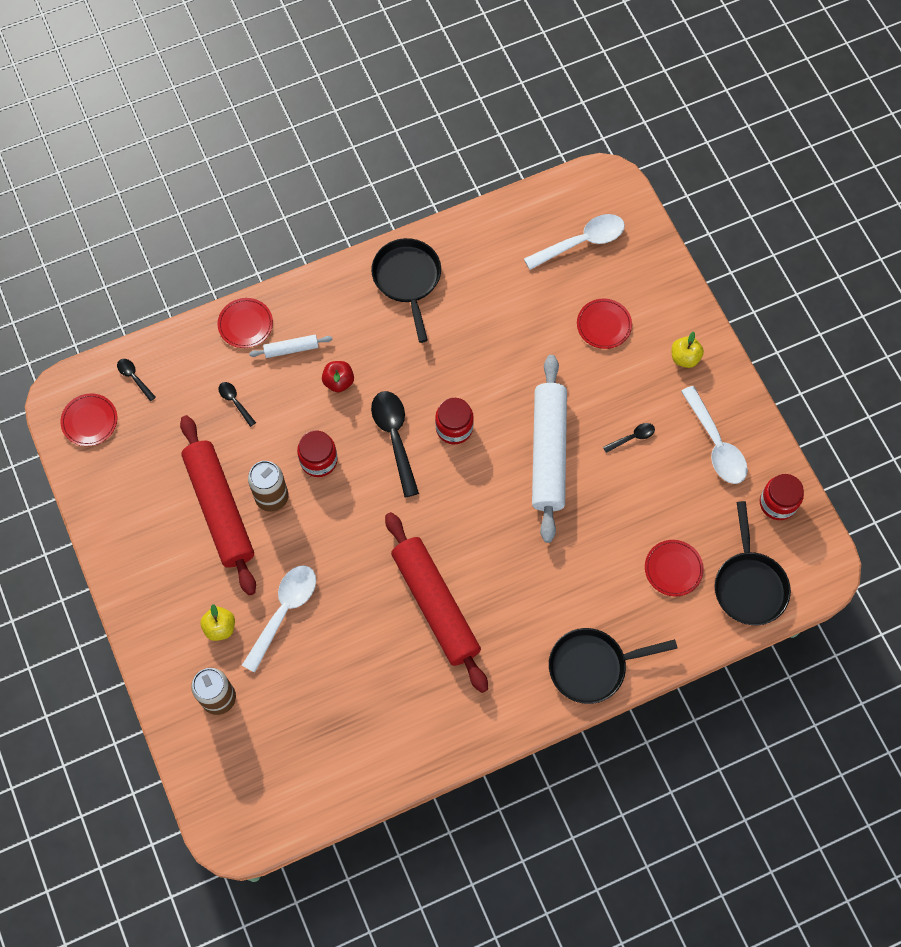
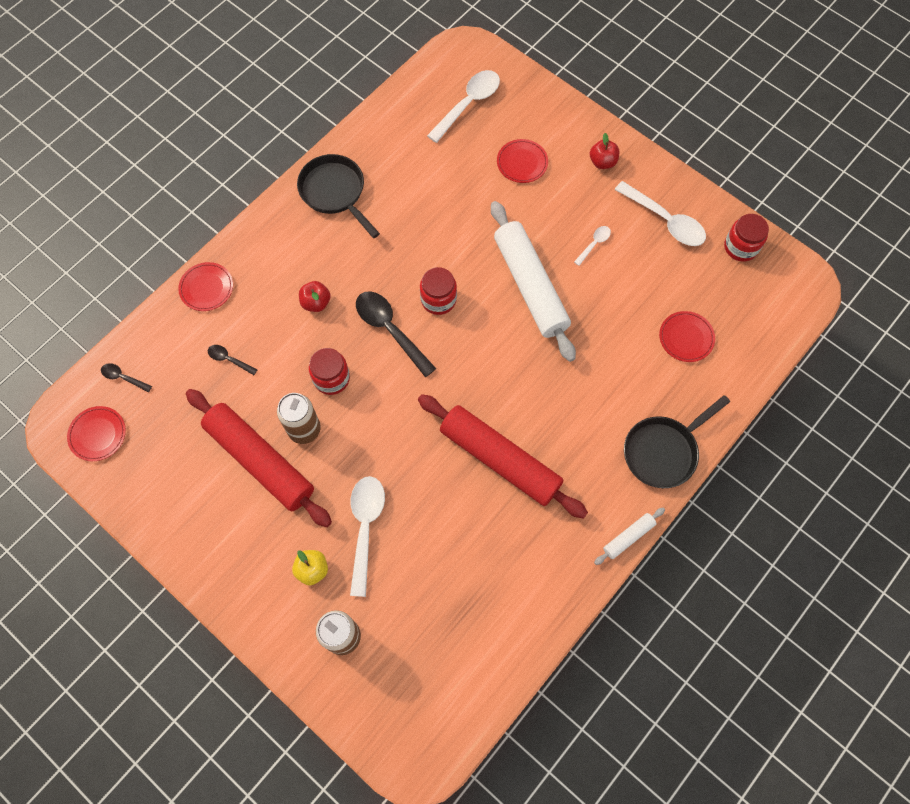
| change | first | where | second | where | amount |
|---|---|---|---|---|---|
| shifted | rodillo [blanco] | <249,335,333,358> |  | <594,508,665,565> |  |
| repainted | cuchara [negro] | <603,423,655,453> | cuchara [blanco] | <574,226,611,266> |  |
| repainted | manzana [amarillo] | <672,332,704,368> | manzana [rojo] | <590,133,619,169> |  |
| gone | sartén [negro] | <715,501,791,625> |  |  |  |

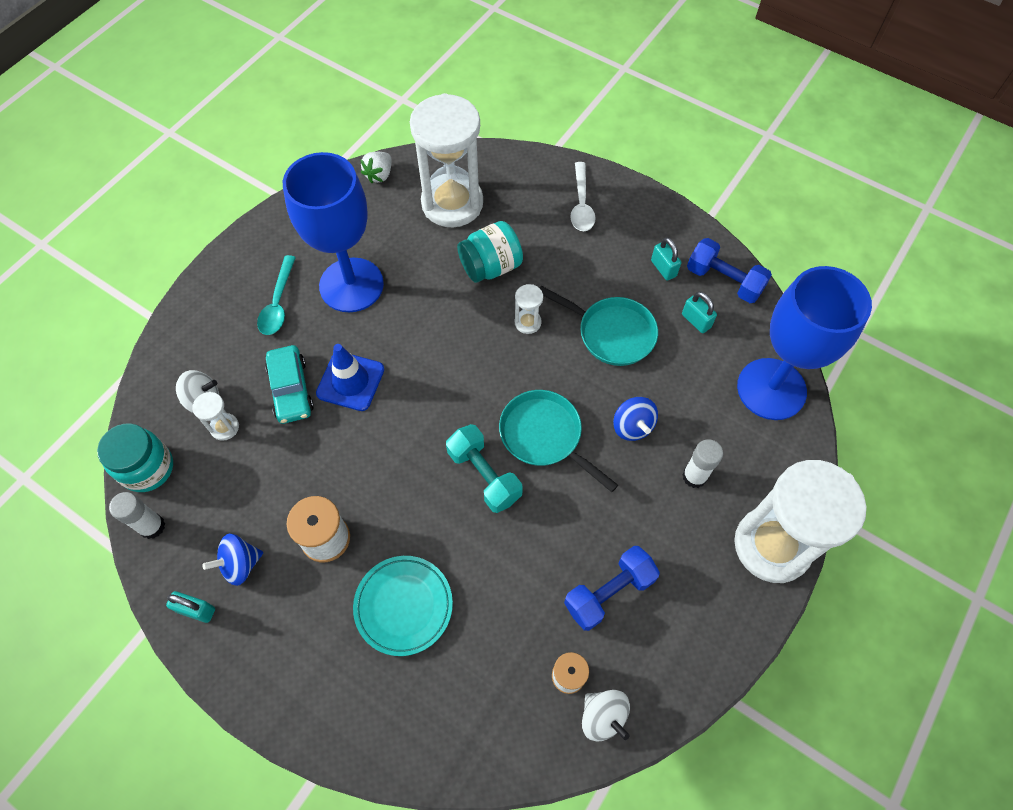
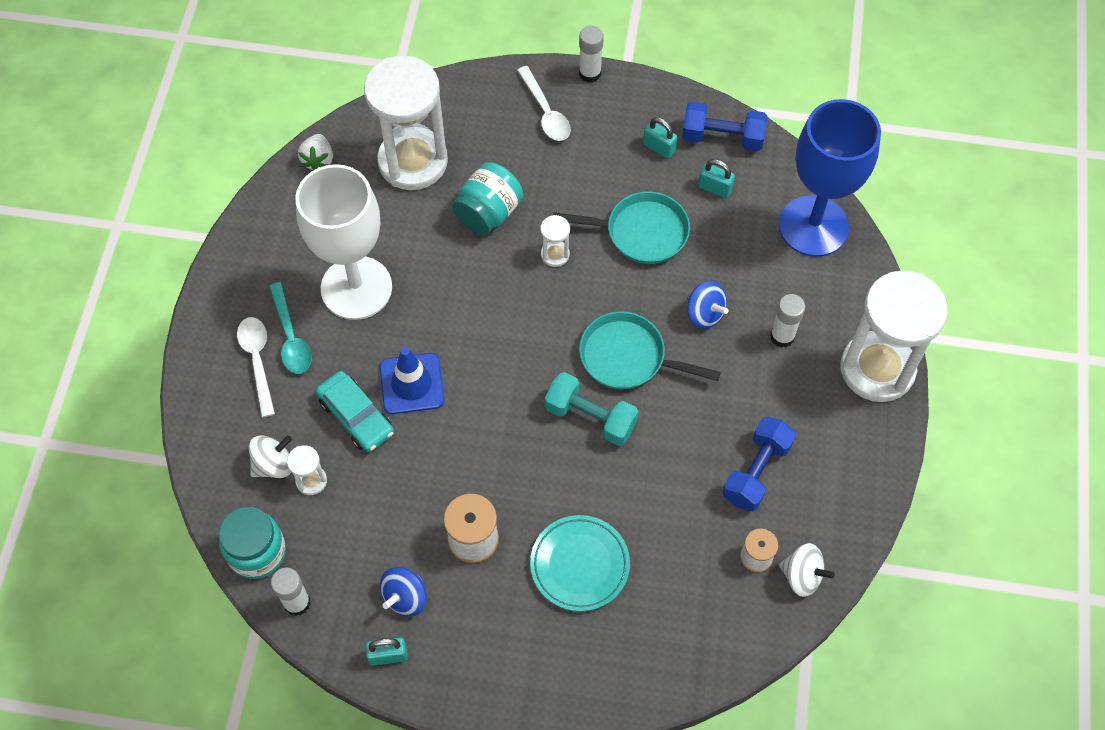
| change | first | where | second | where | amount |
|---|---|---|---|---|---|
| repainted | copa [azul] | <283,152,384,312> | copa [blanco] | <295,164,392,320> |  |
| new |  |  | cuchara [blanco] | <237,317,275,417> |  |
| new |  |  | barra de pegamento [blanco] | <579,26,604,83> |  |

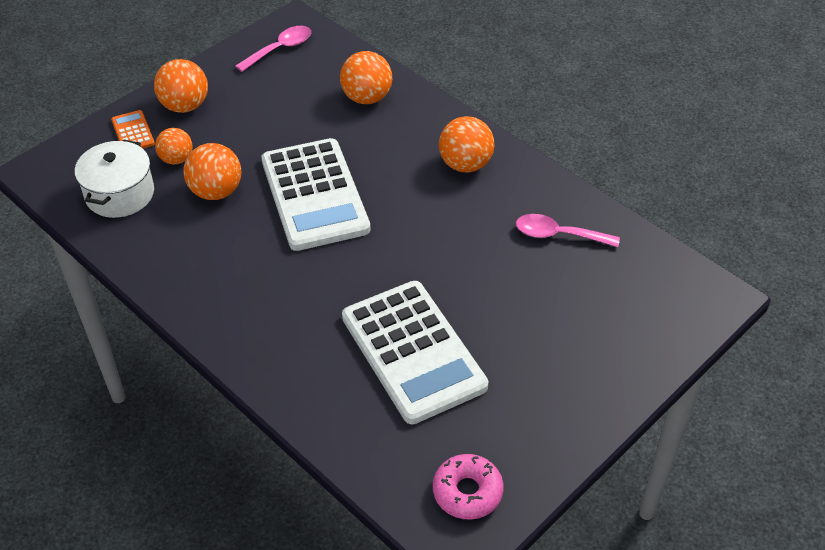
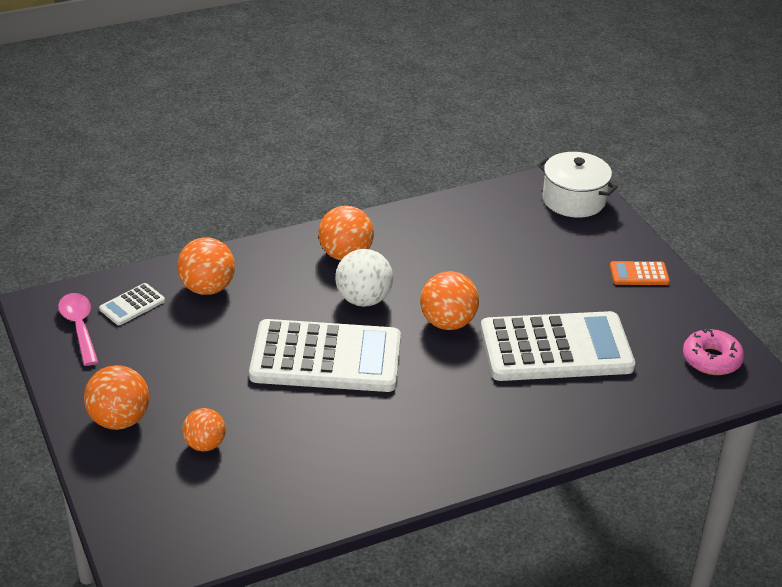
| change | first | where | second | where | amount |
|---|---|---|---|---|---|
| shifted | olla [blanco] | <75,139,154,218> |  | <537,152,618,218> |  |
| shifted | calculadora [naranja] | <111,110,155,148> |  | <610,261,670,285> |  |
| shifted | pelota [naranja] | <183,143,241,200> |  | <420,271,479,330> |  |
| gone | cuchara [rosa] | <516,214,620,247> |  |  |  |
| new |  |  | calculadora [blanco] | <99,283,165,325> |  |
| new |  |  | pelota [blanco] | <335,249,393,307> |  |

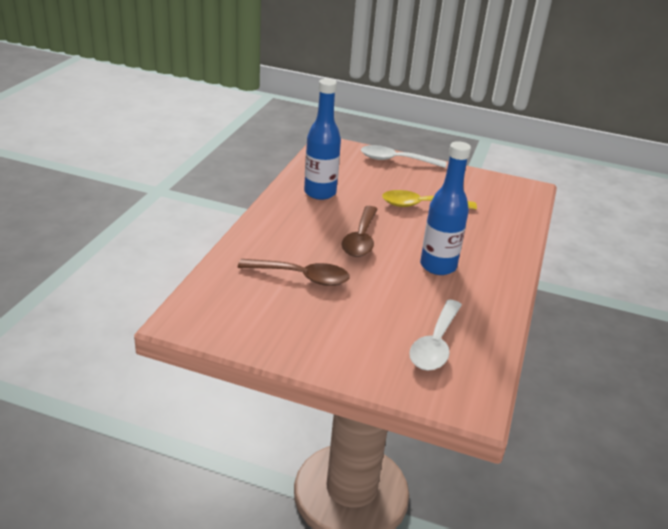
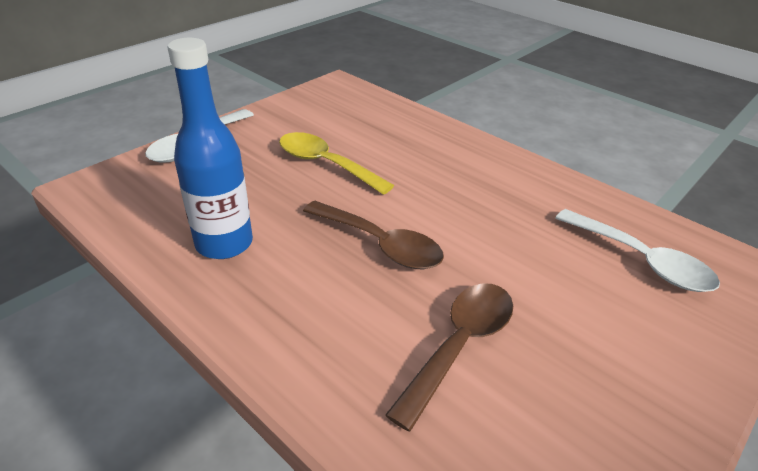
| change | first | where | second | where | amount |
|---|---|---|---|---|---|
| rotated | cuchara [amarillo] | <382,190,477,209> |  | <279,132,394,195> | 105 degrees clockwise |
| gone | botella [azul] | <420,141,471,275> |  |  |  |

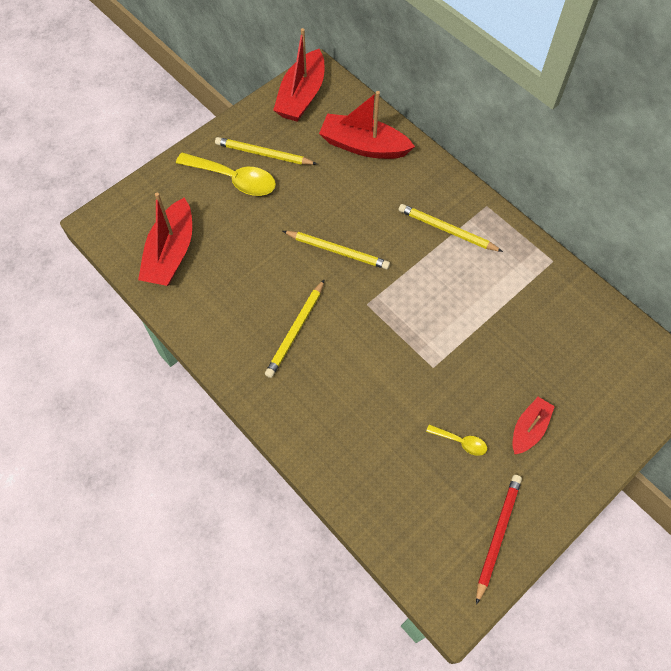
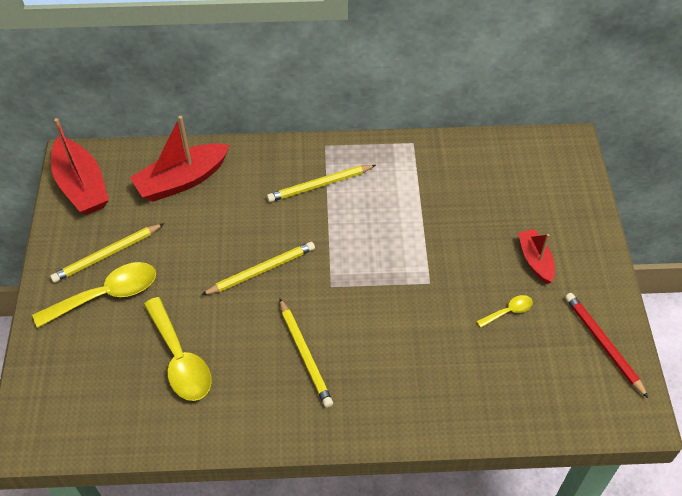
| change | first | where | second | where | amount |
|---|---|---|---|---|---|
| gone | barco [rojo] | <138,193,192,286> |  |  |  |
| new |  |  | cuchara [amarillo] | <144,297,212,401> |  |

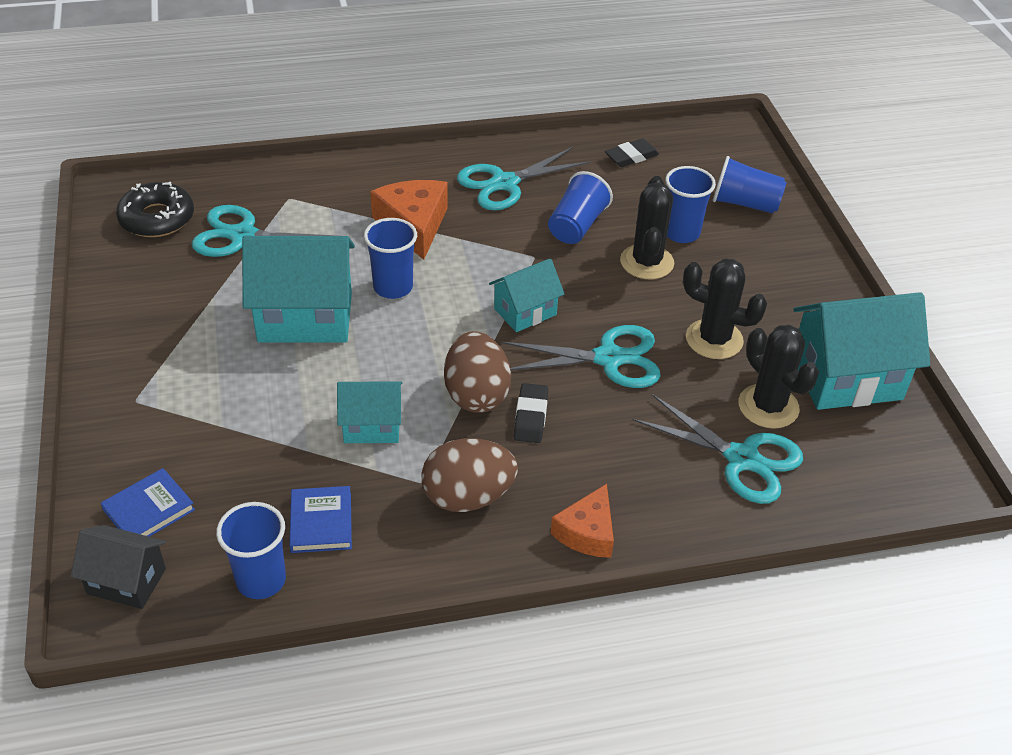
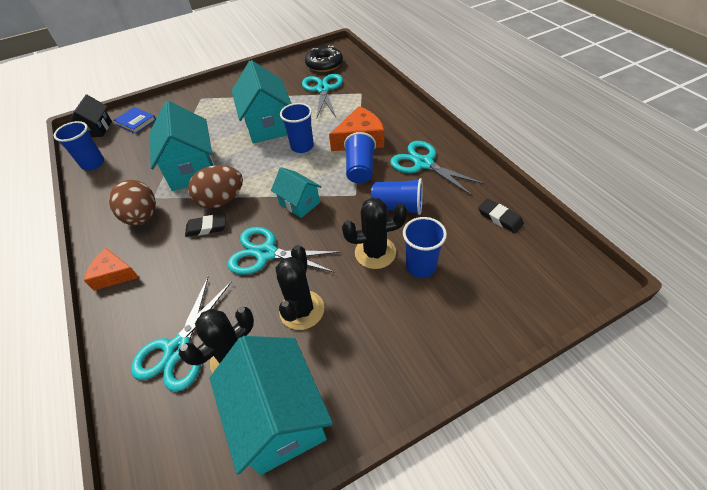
| change | first | where | second | where | amount |
|---|---|---|---|---|---|
| gone | libro [azul] | <289,486,352,553> |  |  |  |
| scaled | casa [turquesa] | <337,381,402,443> |  | <150,101,215,191> | x1.77 |
| rotated | tijeras [turquesa] | <502,325,661,388> |  | <228,227,341,275> | 120 degrees clockwise |
| shifted | vaso [azul] | <713,156,787,214> |  | <344,132,376,183> |  |

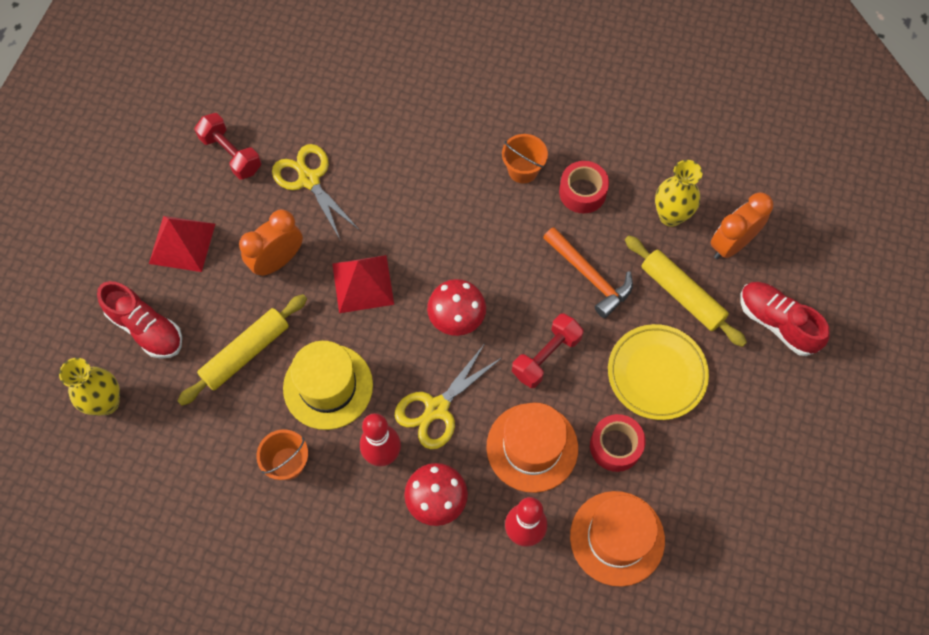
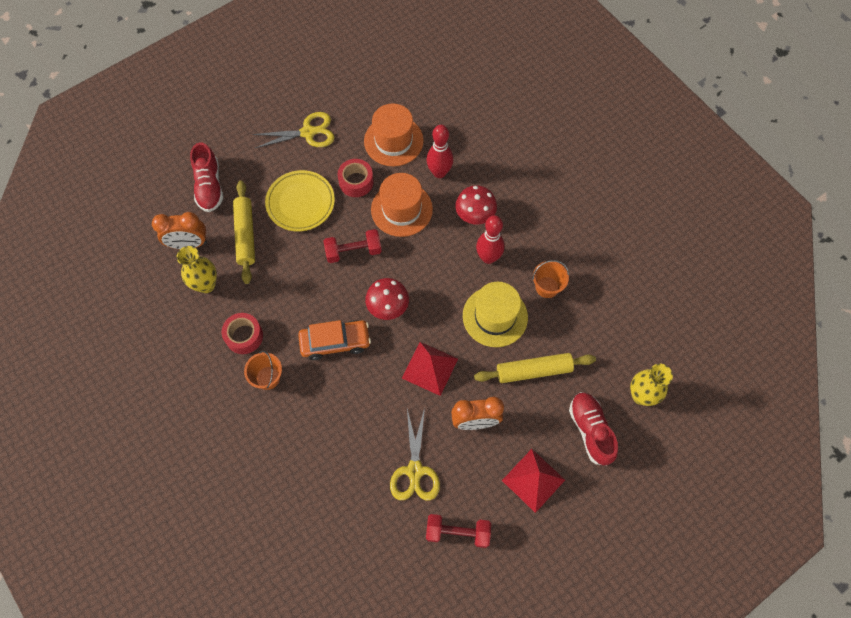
| change | first | where | second | where | amount |
|---|---|---|---|---|---|
| rotated | mancuerna [rojo] | <195,113,261,179> |  | <426,514,491,548> | 75 degrees counterclockwise |
| shifted | tijeras [amarillo] | <395,345,501,449> |  | <252,112,335,148> |  |
| gone | martillo [naranja] | <543,227,633,318> |  |  |  |
| new |  |  | coche [naranja] | <298,320,371,360> |  |

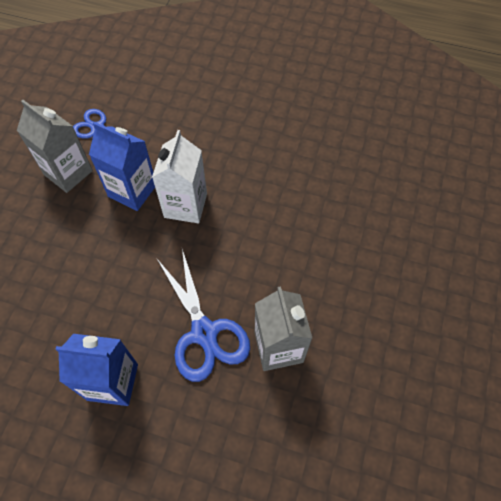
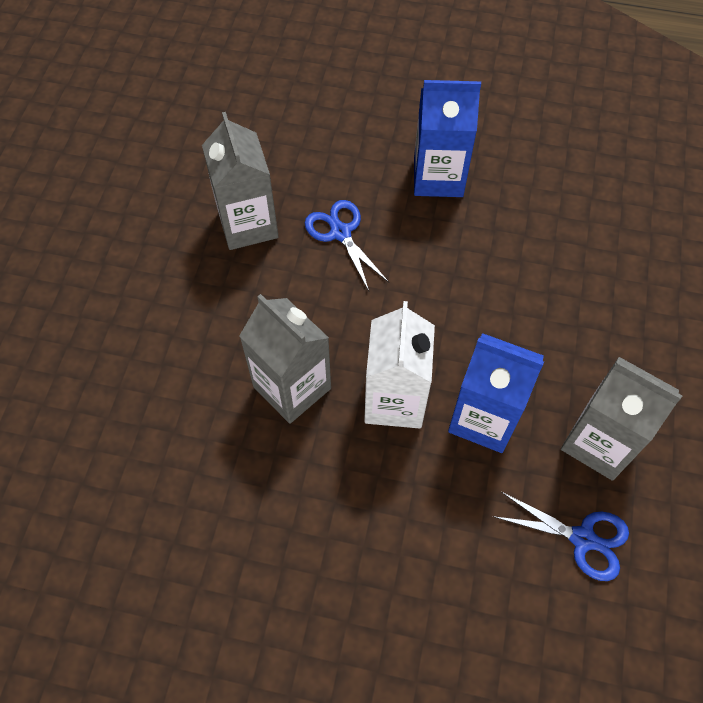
| change | first | where | second | where | amount |
|---|---|---|---|---|---|
| scaled | tijeras [azul] | <157,249,250,382> |  | <305,200,389,291> | x0.62 |
| new |  |  | cartón de leche [gris] | <239,294,331,424> |  |

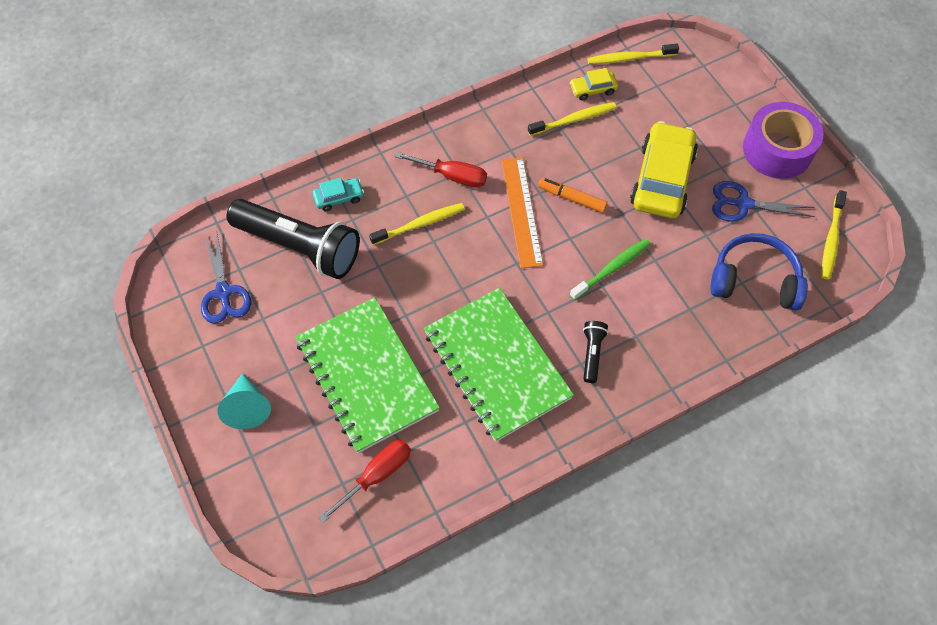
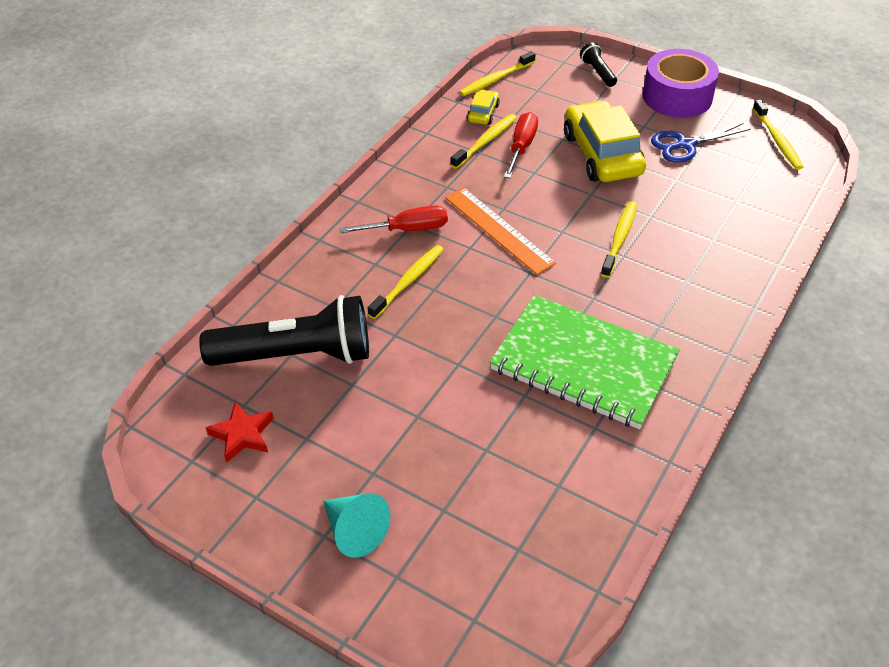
| change | first | where | second | where | amount |
|---|---|---|---|---|---|
| swapped | tijeras [azul] | <201,230,251,323> | estrella [rojo] | <206,401,274,463> |  |
| gone | cuaderno [verde] | <295,298,440,453> |  |  |  |
| gone | coche [turquesa] | <313,178,364,211> |  |  |  |
| shifted | destornillador [rojo] | <318,440,411,523> |  | <504,112,538,178> |  |
| gone | rotulador [naranja] | <538,178,608,213> |  |  |  |
| rotated | coche [amarillo] | <570,68,618,101> |  | <467,90,500,125> | 150 degrees clockwise |
| repainted | cepillo de dientes [verde] | <570,239,651,300> | cepillo de dientes [amarillo] | <601,201,637,278> |  |
| shifted | lámpara de mano [negro] | <583,321,608,383> |  | <580,42,617,87> |  |
| gone | auriculares [azul] | <711,233,808,311> |  |  |  |

